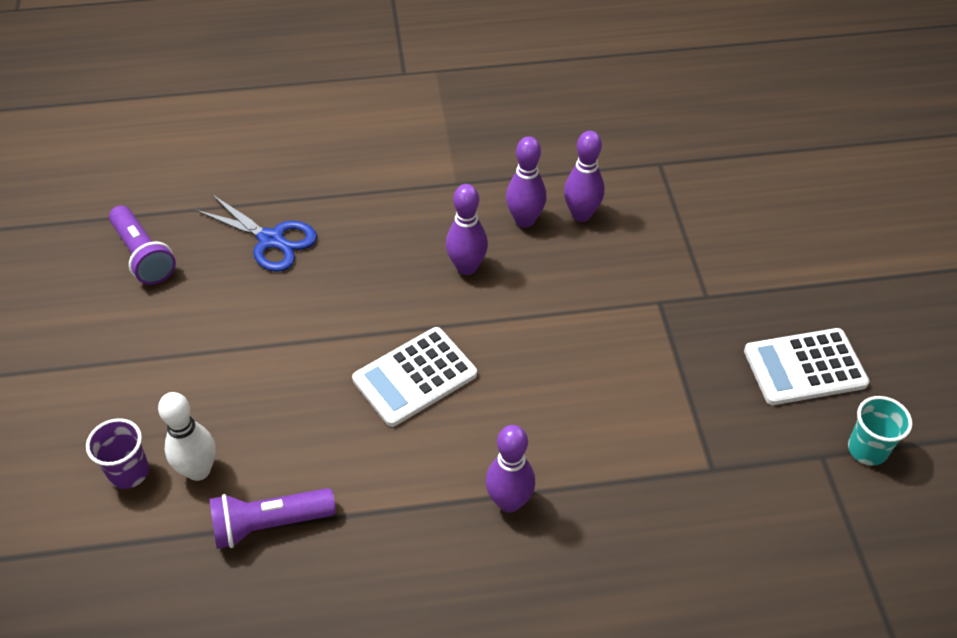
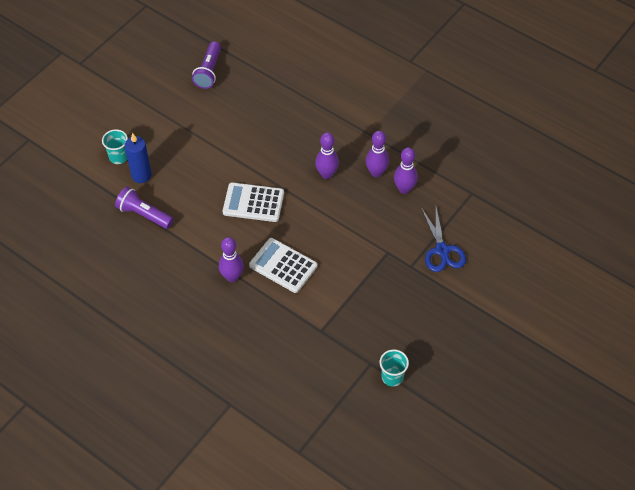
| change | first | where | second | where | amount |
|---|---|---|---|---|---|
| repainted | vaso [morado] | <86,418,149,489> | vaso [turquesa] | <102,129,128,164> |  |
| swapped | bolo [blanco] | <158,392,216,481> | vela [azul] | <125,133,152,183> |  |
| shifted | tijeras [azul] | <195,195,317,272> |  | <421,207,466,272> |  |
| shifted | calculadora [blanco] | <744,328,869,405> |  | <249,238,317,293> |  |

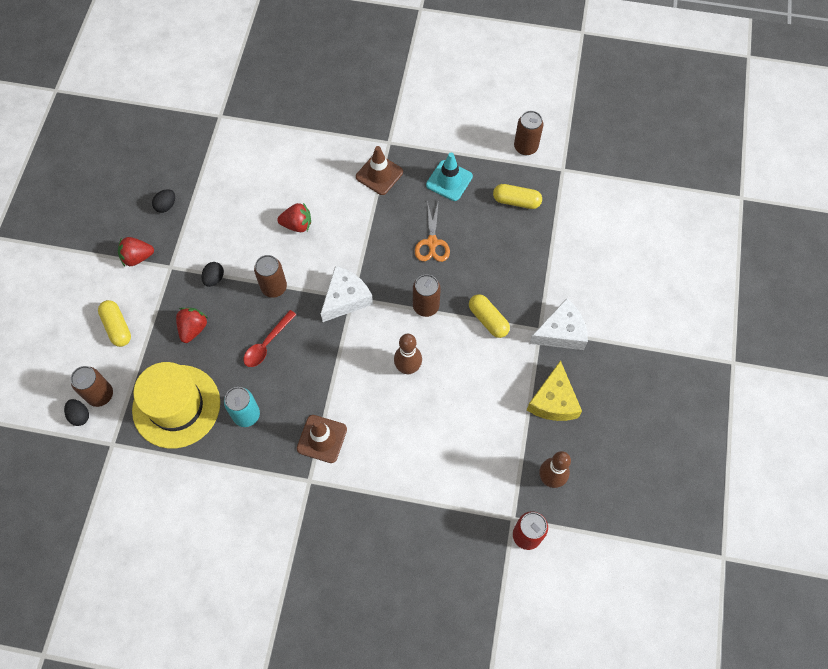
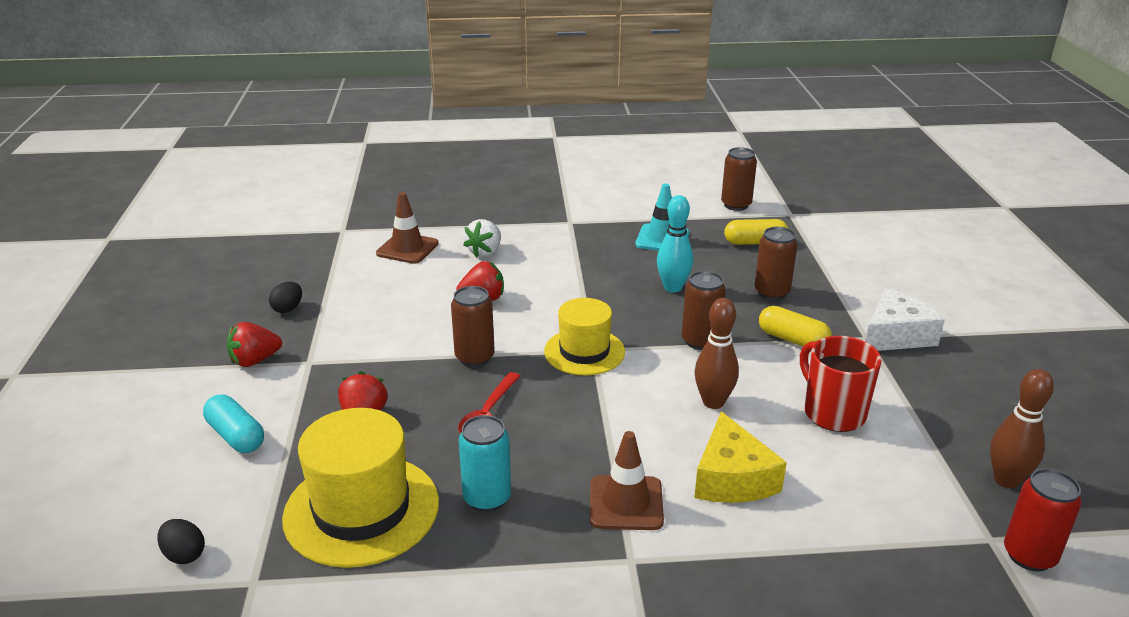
| change | first | where | second | where | amount |
|---|---|---|---|---|---|
| shifted | lata [marrón] | <71,366,113,407> |  | <754,227,798,300> |  |
| repainted | cápsula [amarillo] | <98,300,131,347> | cápsula [turquesa] | <203,395,264,453> |  |
| gone | huevo [negro] | <201,262,224,287> |  |  |  |
| swapped | queso [blanco] | <321,266,373,322> | sombrero [amarillo] | <544,298,625,375> |  |
| shifted | cono de tráfico [marrón] | <356,146,403,195> |  | <376,192,439,264> |  |
| swapped | tijeras [naranja] | <415,201,450,262> | bolo [turquesa] | <657,195,693,293> |  |
| shifted | queso [amarillo] | <527,360,582,421> |  | <694,411,787,503> |  |
| new |  |  | fresa [blanco] | <463,219,501,258> |  |
| new |  |  | taza [rojo] | <800,336,881,432> |  |

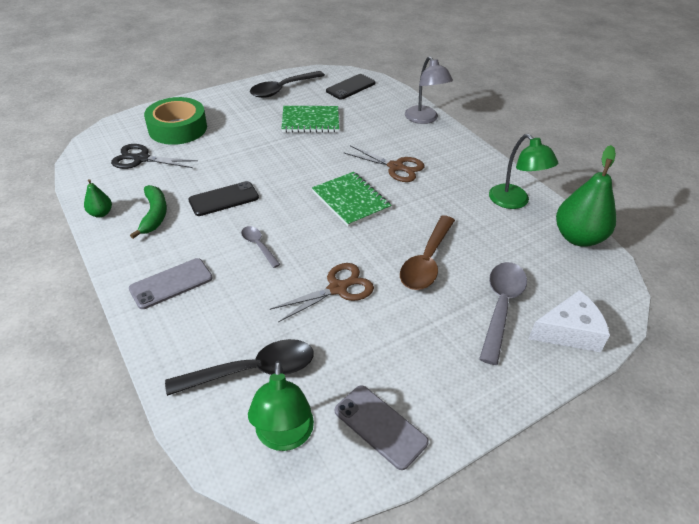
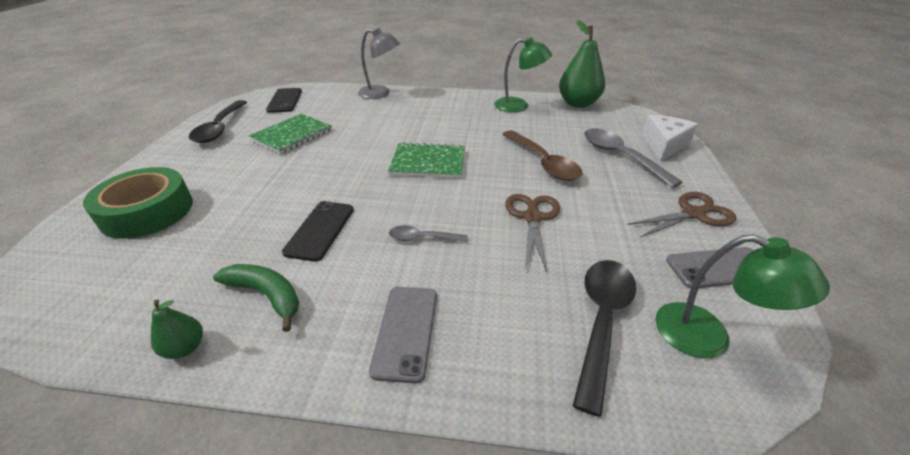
| change | first | where | second | where | amount |
|---|---|---|---|---|---|
| gone | tijeras [negro] | <111,144,198,169> |  |  |  |
| shifted | tijeras [marrón] | <344,145,424,182> |  | <627,192,736,237> |  |

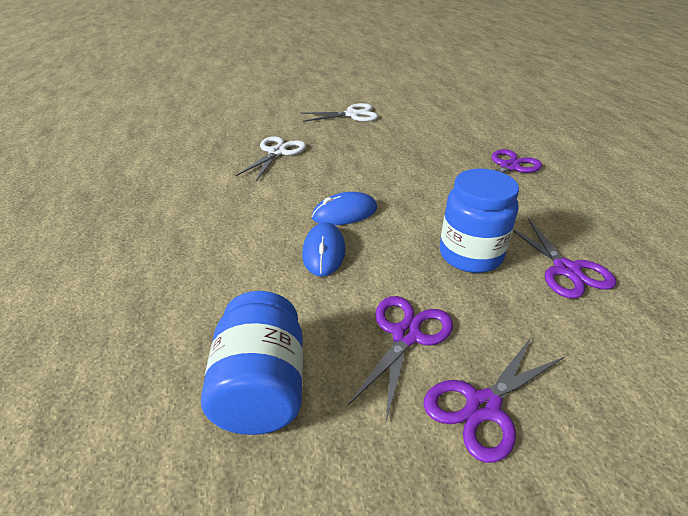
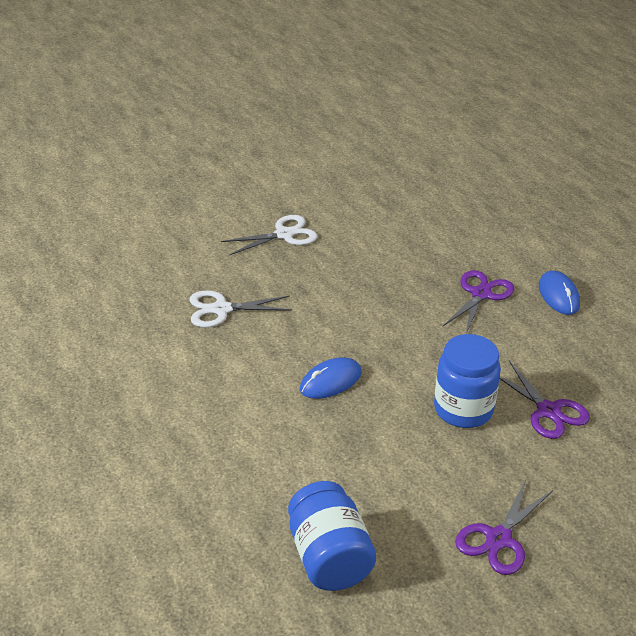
| change | first | where | second | where | amount |
|---|---|---|---|---|---|
| rotated | tijeras [blanco] | <236,136,306,181> |  | <190,290,292,328> | 105 degrees counterclockwise |
| shifted | ratón [azul] | <302,223,345,277> |  | <539,271,580,315> |  |
| gone | tijeras [morado] | <348,296,453,420> |  |  |  |

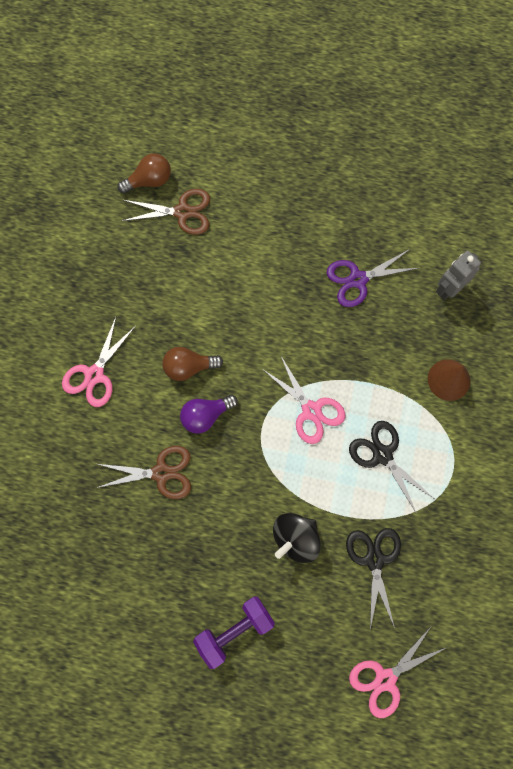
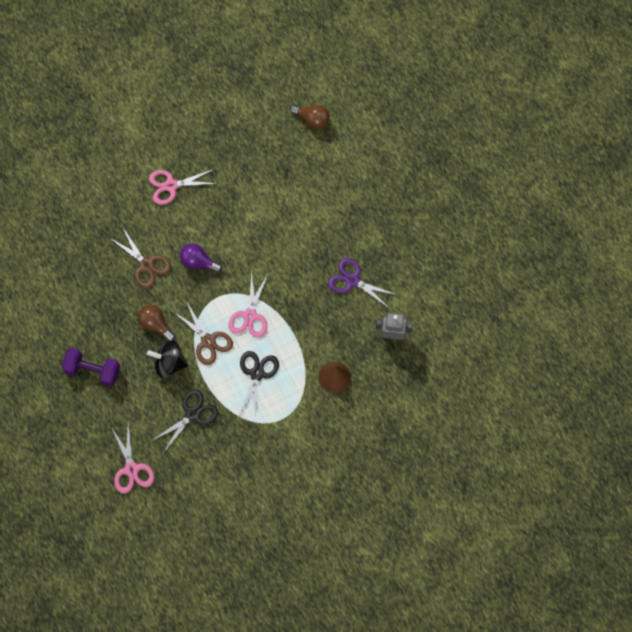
| change | first | where | second | where | amount |
|---|---|---|---|---|---|
| shifted | tijeras [marrón] | <122,189,210,235> |  | <174,303,233,365> |  |
| shifted | bombilla [marrón] | <162,347,223,381> |  | <138,305,175,341> |  |
| rotated | tijeras [rosa] | <349,625,447,718> |  | <112,424,154,494> | 120 degrees counterclockwise |

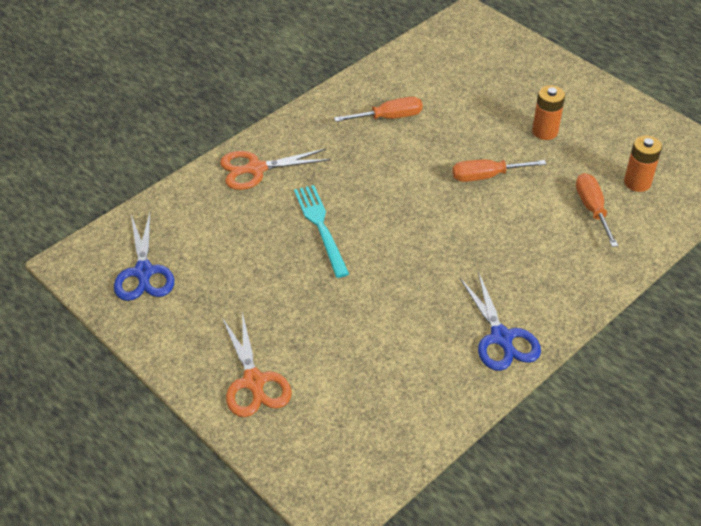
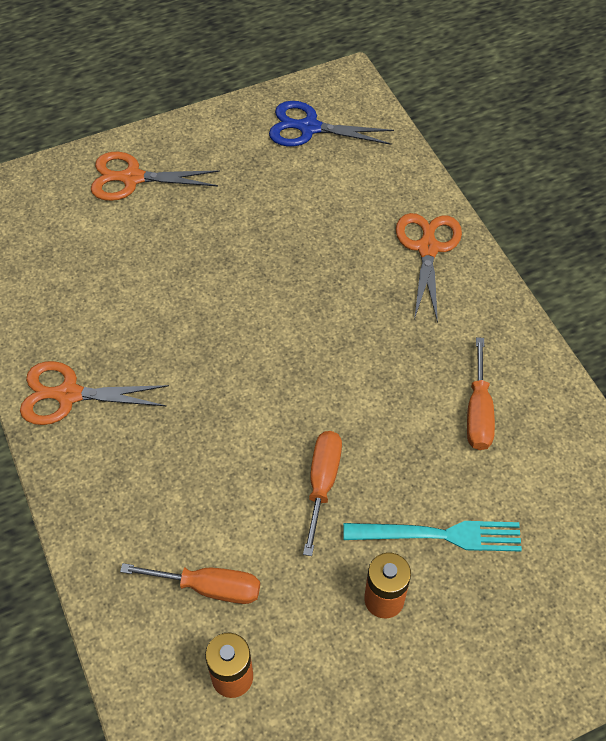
| change | first | where | second | where | amount |
|---|---|---|---|---|---|
| shifted | tenedor [turquesa] | <294,185,349,278> |  | <344,521,522,552> |  |
| repainted | tijeras [azul] | <460,271,541,371> | tijeras [naranja] | <20,361,169,425> |  |

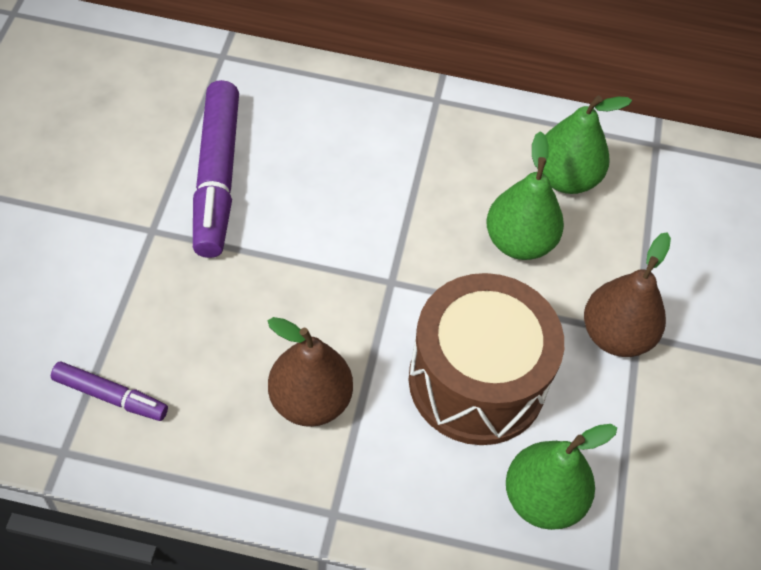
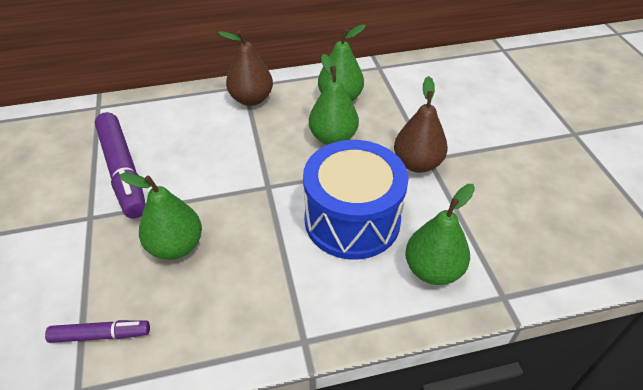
| change | first | where | second | where | amount |
|---|---|---|---|---|---|
| shifted | pera [marrón] | <267,317,353,427> |  | <218,30,273,106> |  |
| repainted | tambor [marrón] | <409,273,564,445> | tambor [azul] | <303,140,408,260> |  |
| new |  |  | pera [verde] | <119,173,202,260> |  |

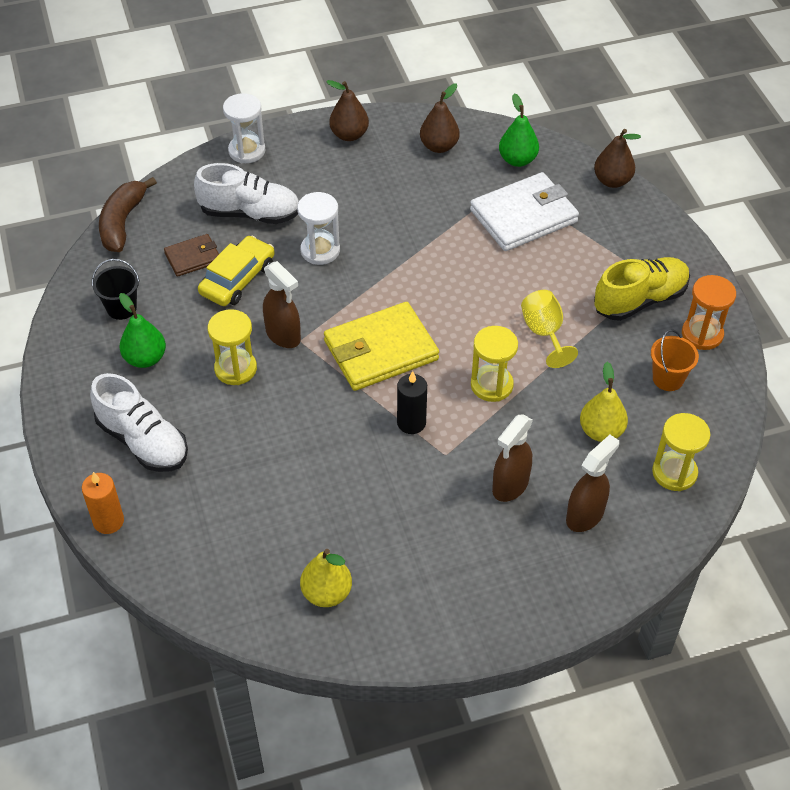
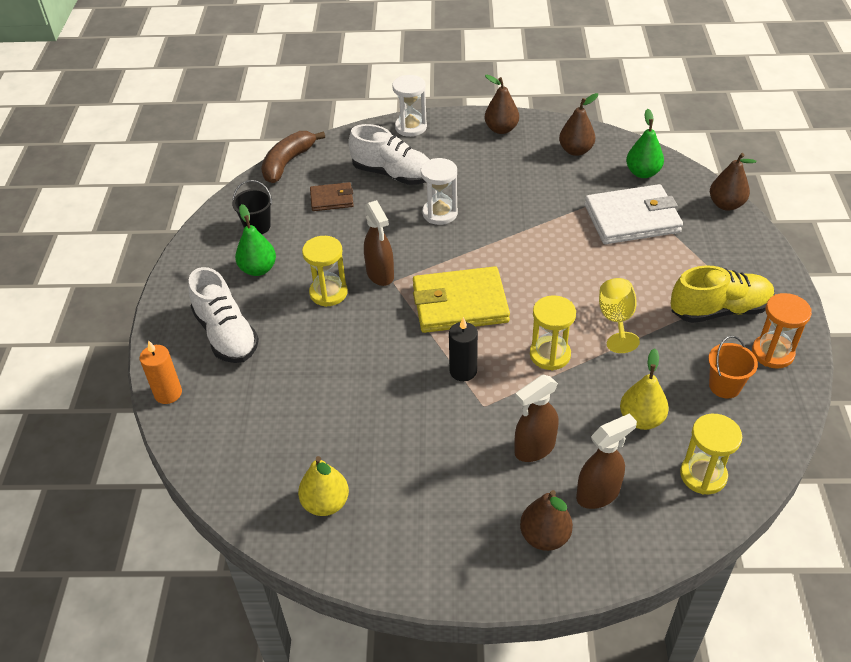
| change | first | where | second | where | amount |
|---|---|---|---|---|---|
| gone | coche [amarillo] | <198,236,275,306> |  |  |  |
| new |  |  | pera [marrón] | <520,490,573,551> |  |

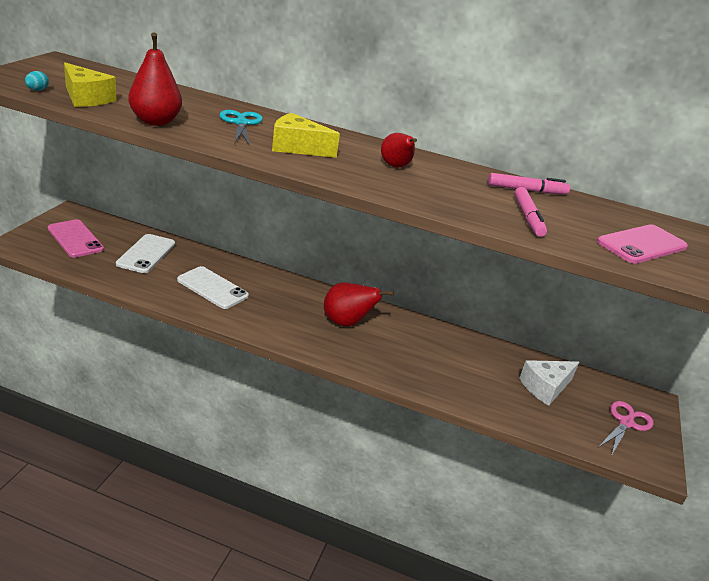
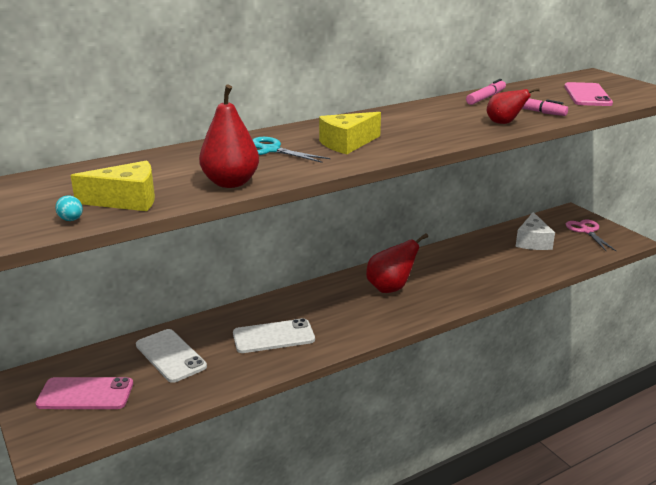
| change | first | where | second | where | amount |
|---|---|---|---|---|---|
| shifted | pera [rojo] | <381,133,417,167> |  | <487,88,540,124> |  |

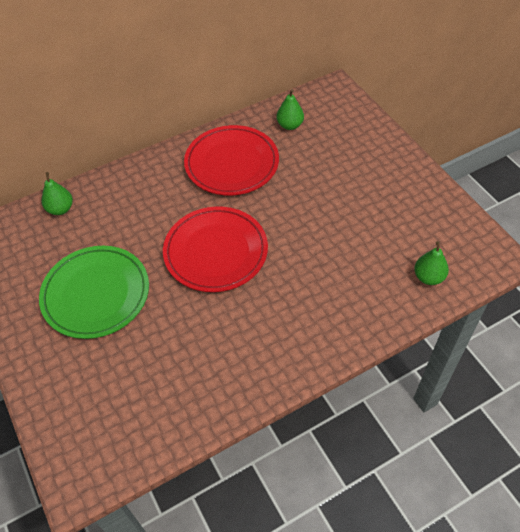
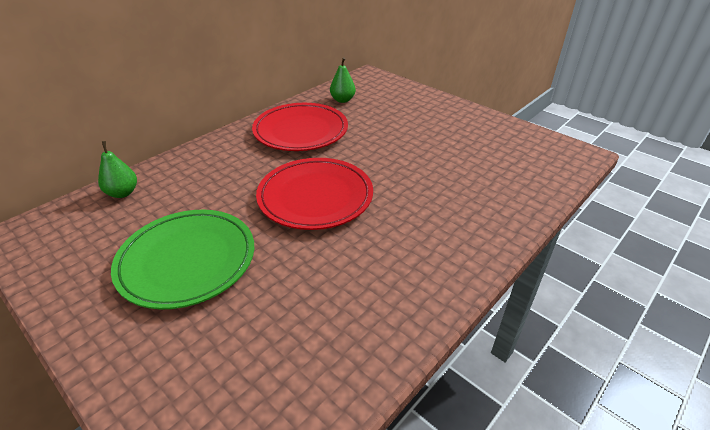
| change | first | where | second | where | amount |
|---|---|---|---|---|---|
| gone | pera [verde] | <414,241,449,285> |  |  |  |

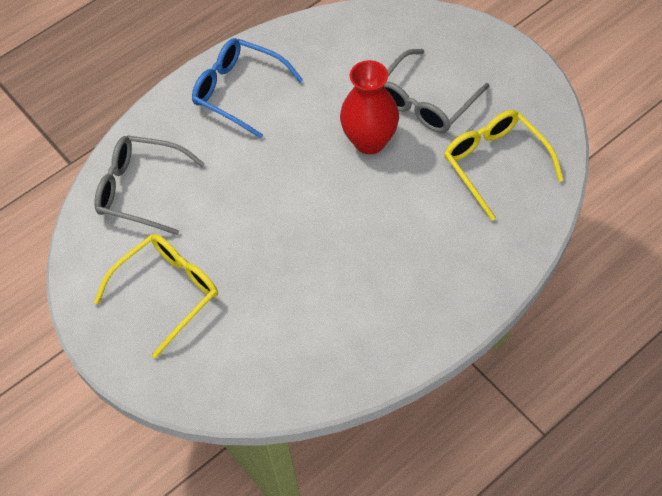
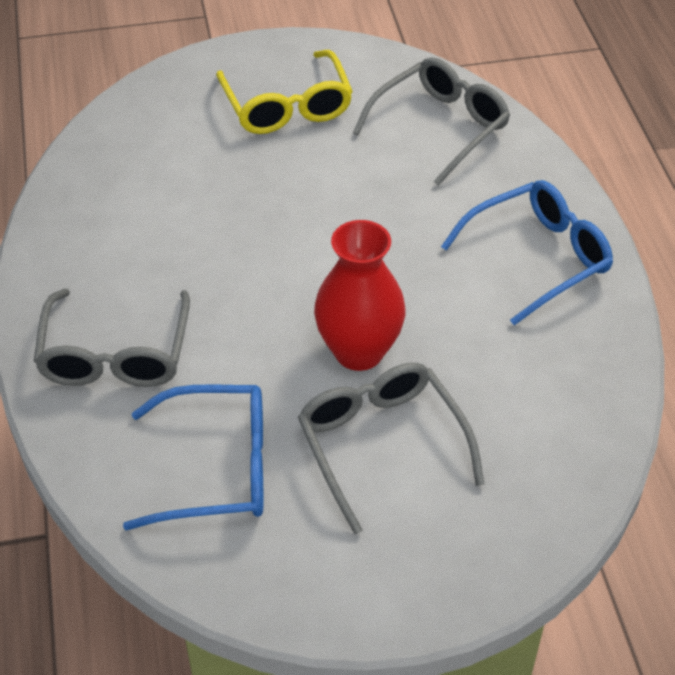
| change | first | where | second | where | amount |
|---|---|---|---|---|---|
| repainted | gafas [amarillo] | <444,110,564,221> | gafas [azul] | <123,385,263,530> |  |
| new |  |  | gafas [gris] | <34,289,190,387> |  |

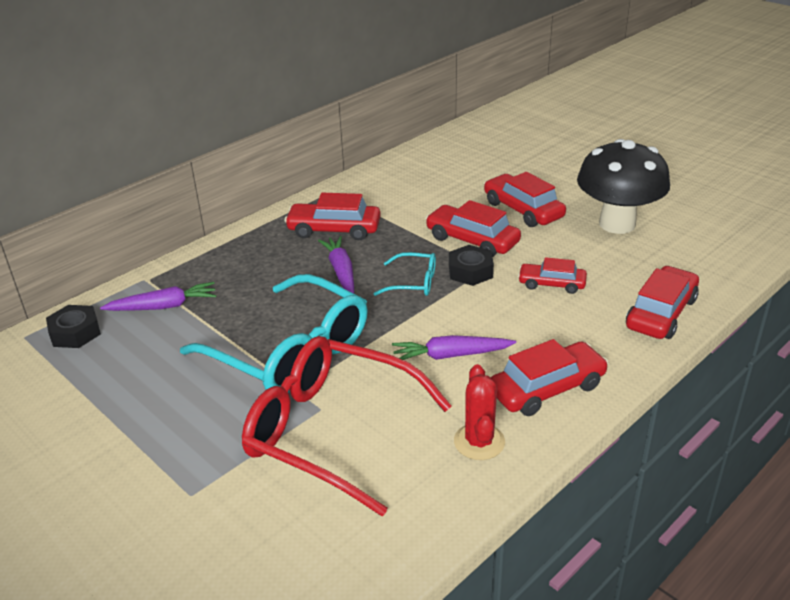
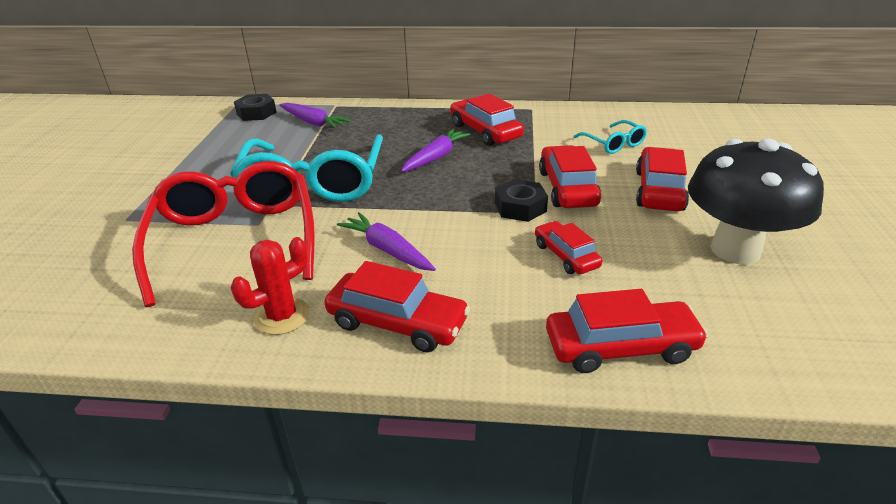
| change | first | where | second | where | amount |
|---|---|---|---|---|---|
| shifted | gafas [turquesa] | <373,252,436,296> |  | <573,120,647,154> |  |

